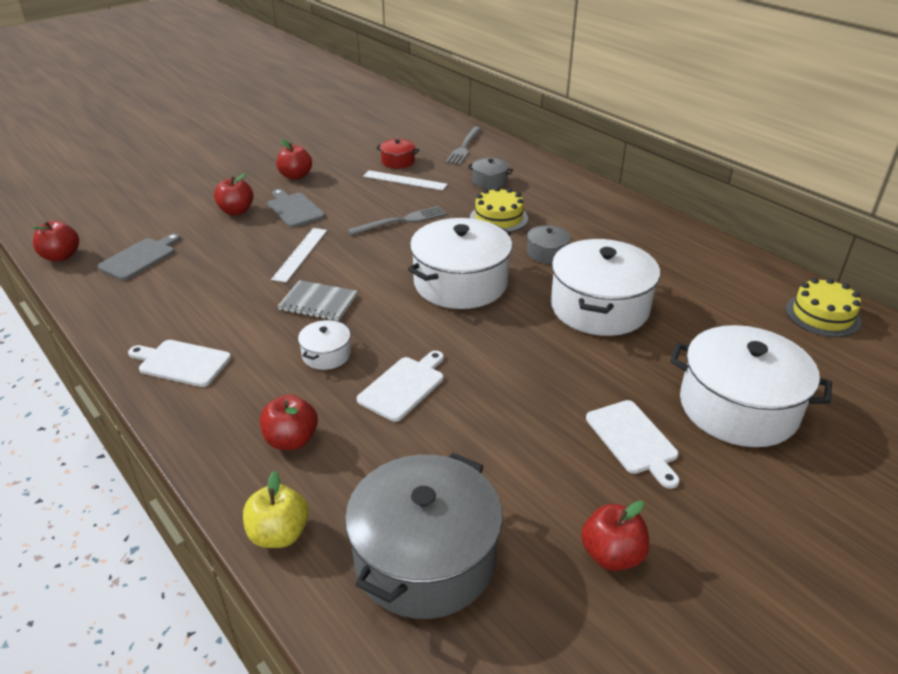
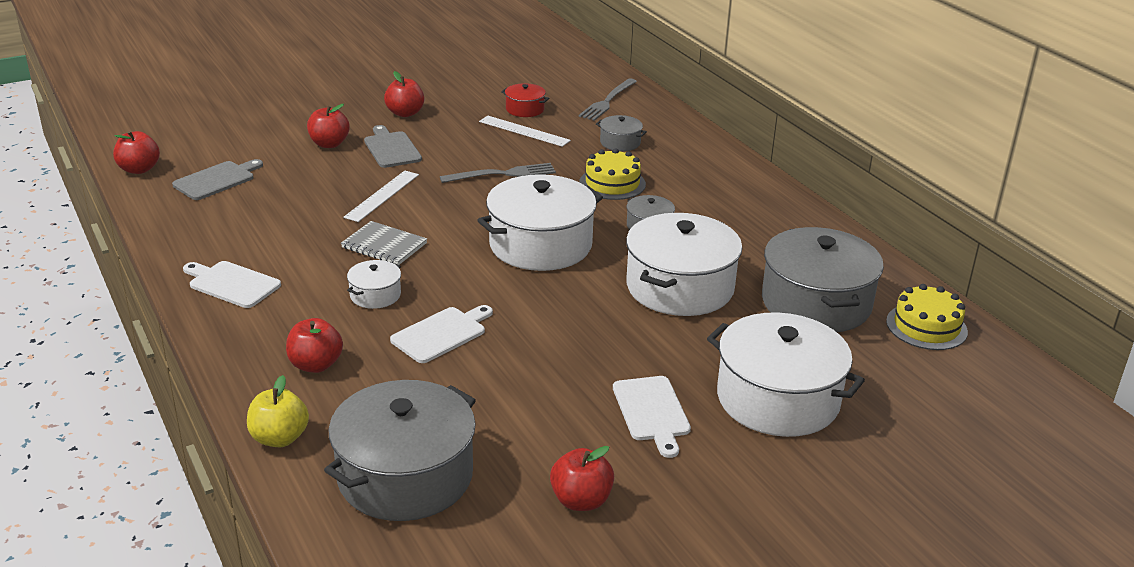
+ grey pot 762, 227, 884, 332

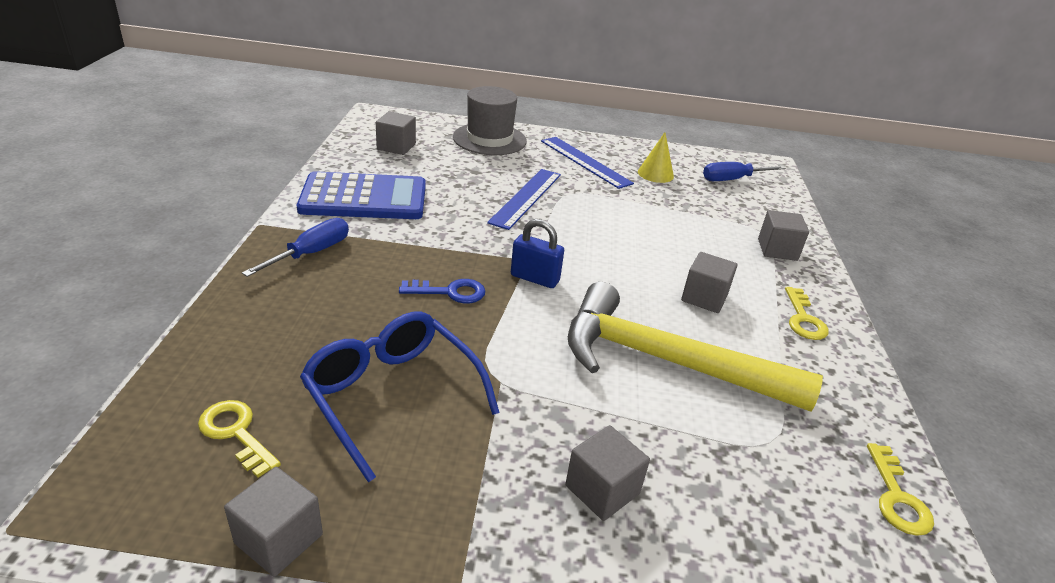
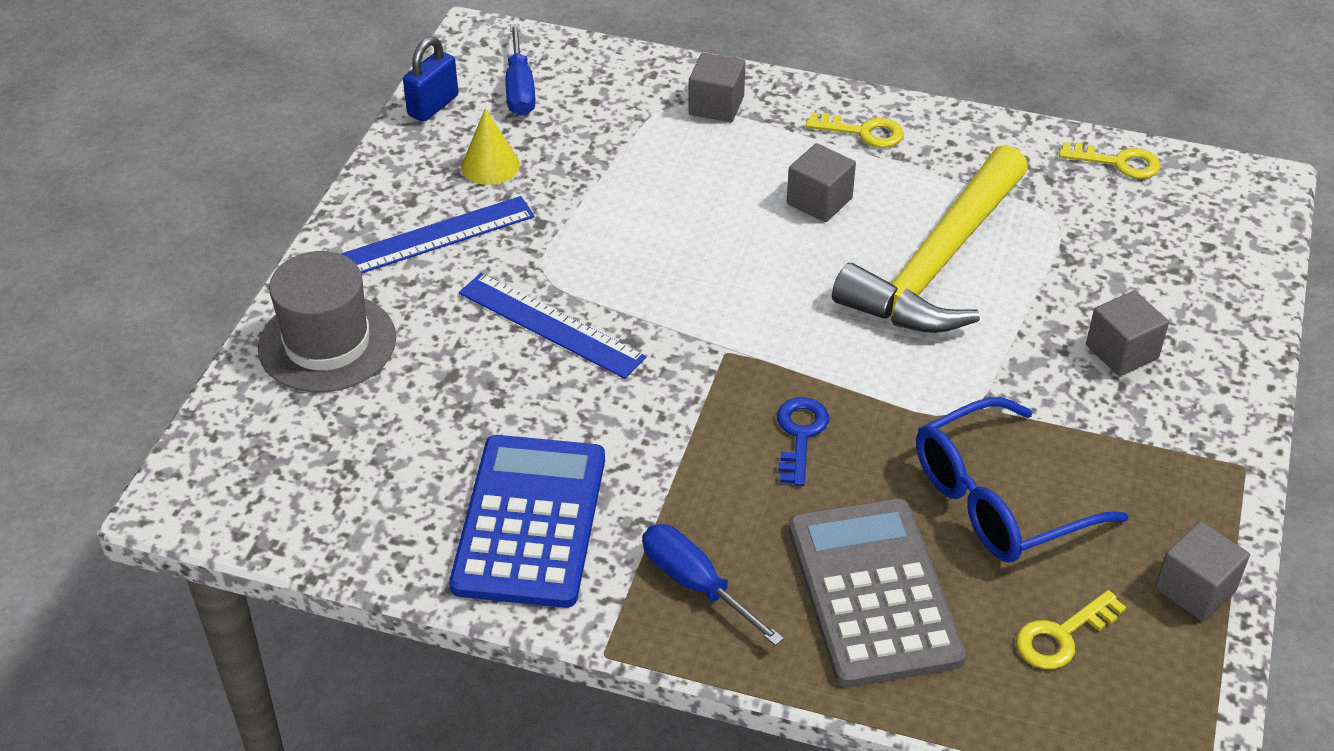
- grey cube 376, 111, 416, 155
+ grey calculator 788, 498, 966, 687
~ blue padlock 511, 219, 564, 288 to 403, 37, 458, 122

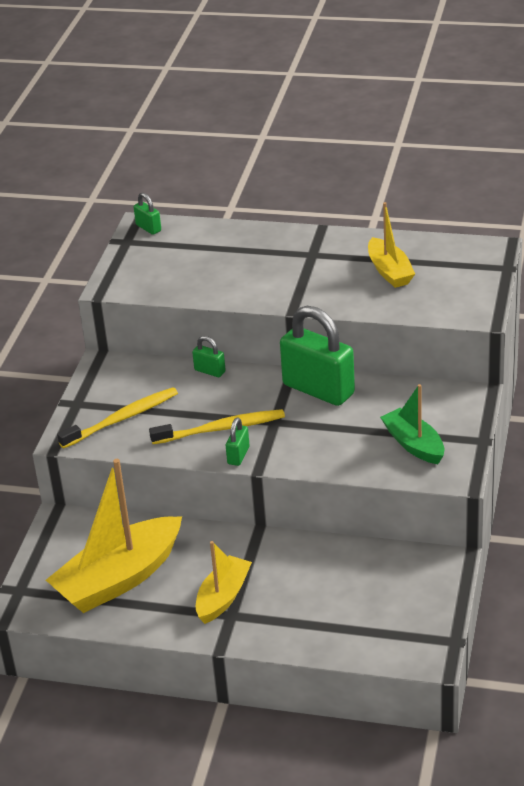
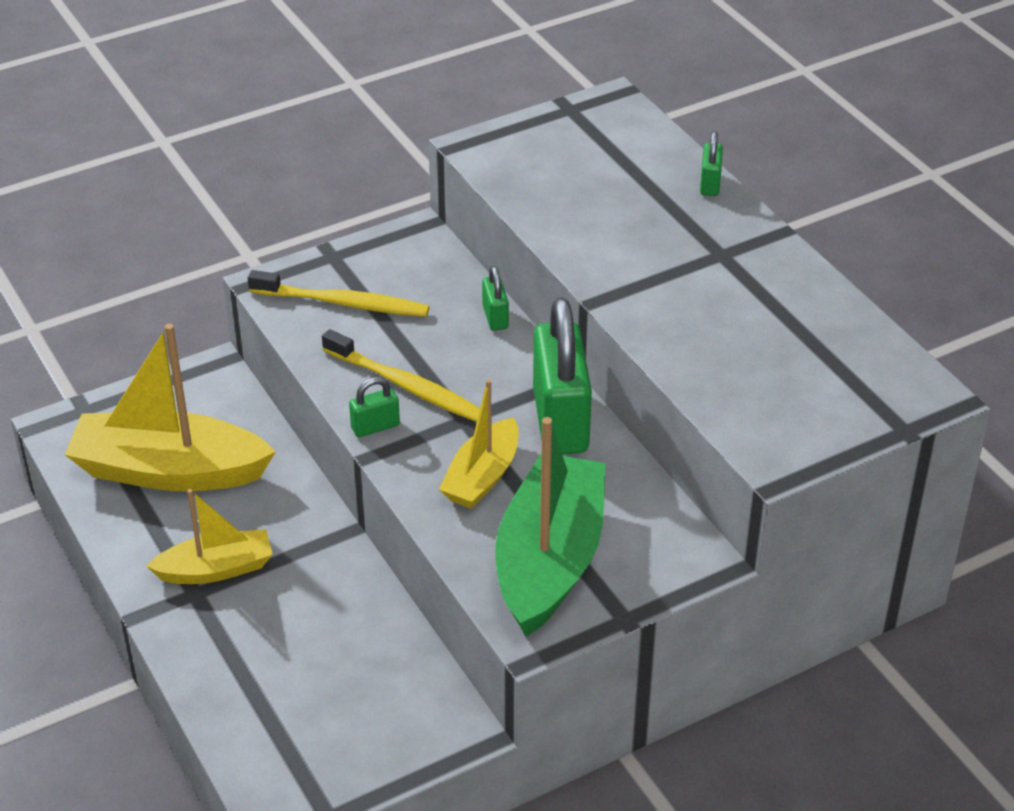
~ green padlock 134, 193, 161, 235 to 700, 131, 723, 196
~ yellow boat 368, 202, 415, 288 to 439, 379, 519, 509
~ green boat 380, 384, 444, 464 = 495, 417, 606, 636 x1.75

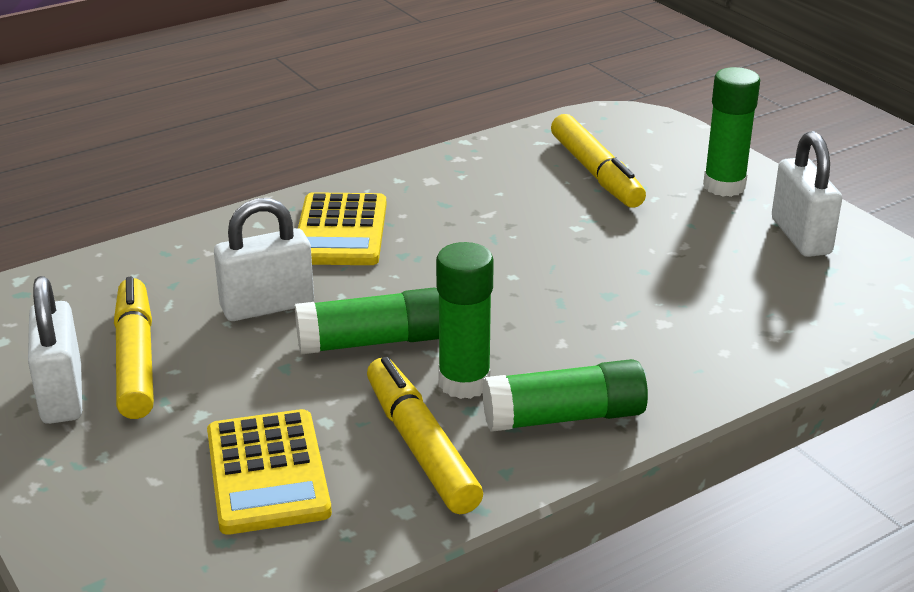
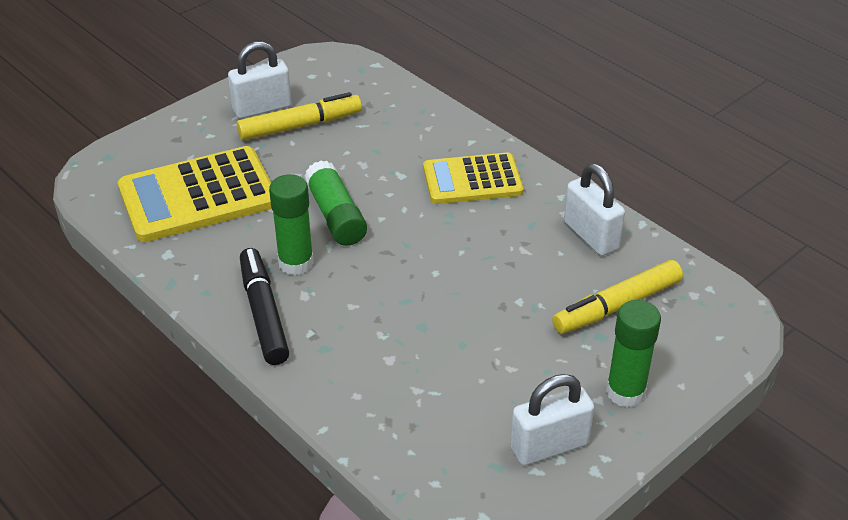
- yellow marker 367, 357, 483, 514
~ white padlock 214, 198, 314, 321 to 564, 164, 625, 256
~ green glue stick 482, 359, 648, 432 to black marker 240, 248, 289, 365
~ yellow calculator 207, 409, 332, 535 = 118, 146, 272, 242 x1.51

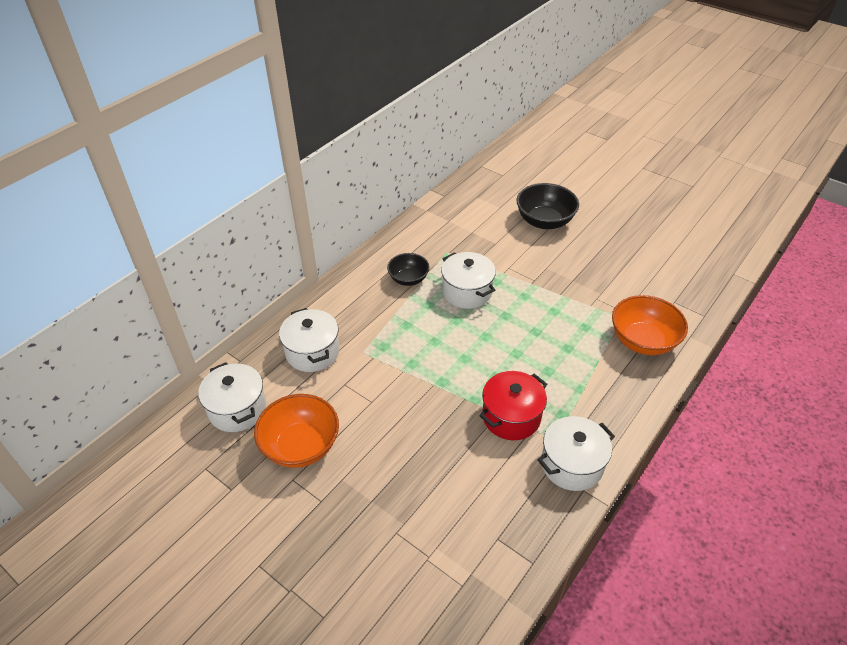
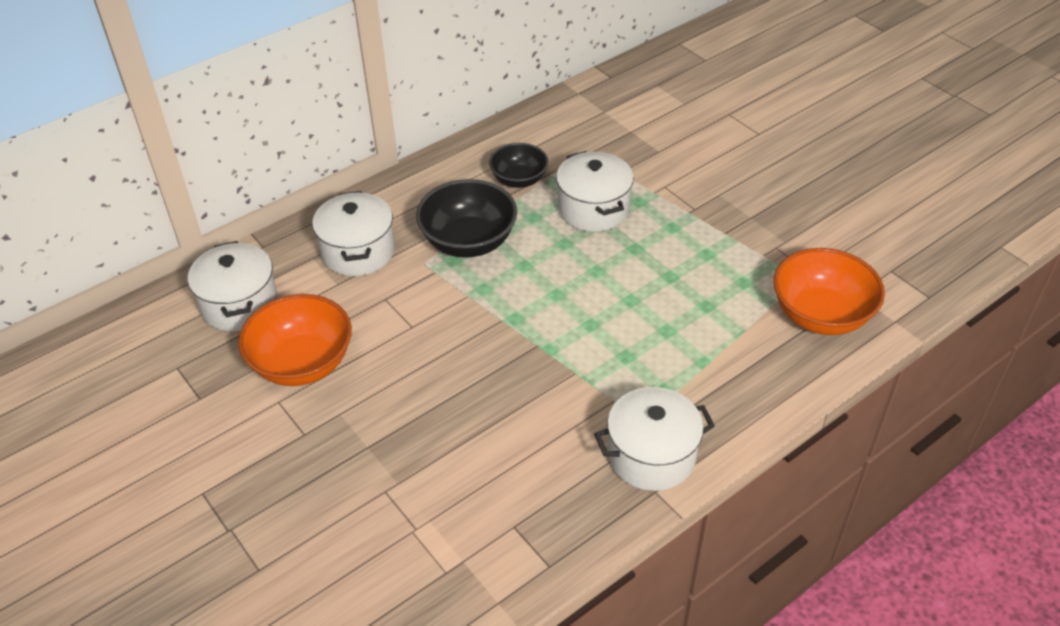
- red pot 479, 371, 547, 440
~ black bowl 516, 183, 579, 229 to 416, 179, 517, 258

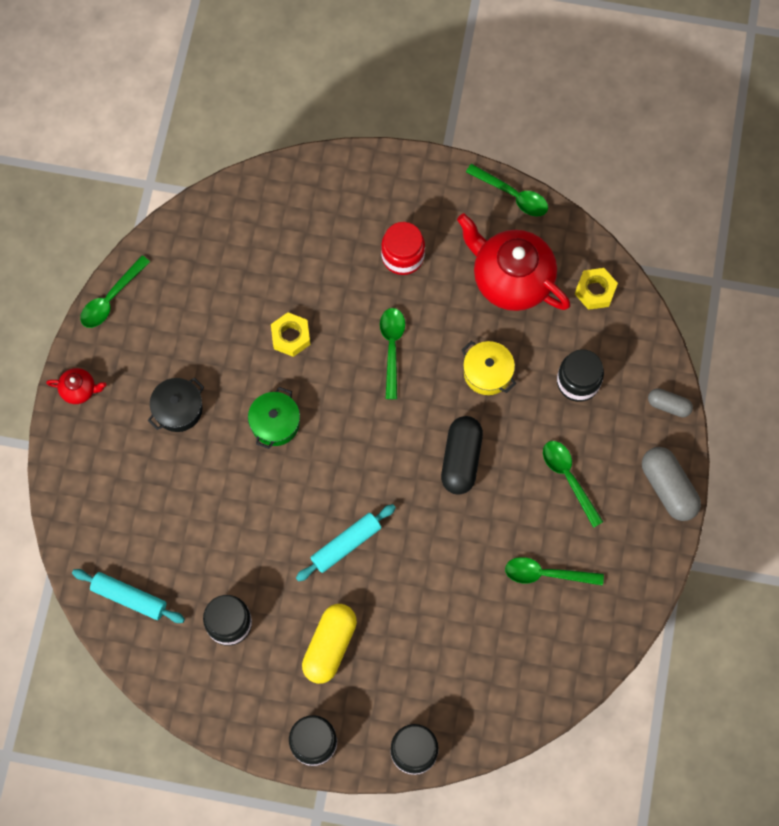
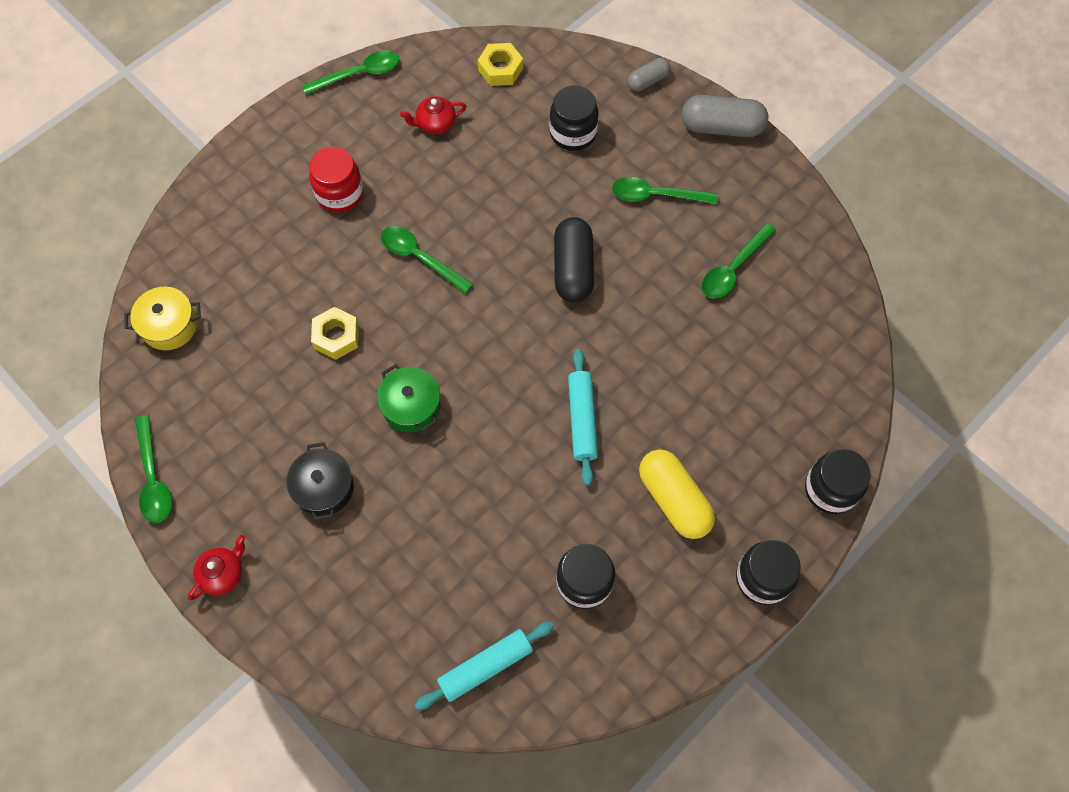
~ yellow pot 462, 341, 516, 395 to 124, 287, 201, 350
~ black capsule 441, 416, 483, 495 = 554, 217, 594, 303 45 degrees clockwise
~ red teapot 457, 213, 570, 311 = 400, 96, 467, 134 x0.44

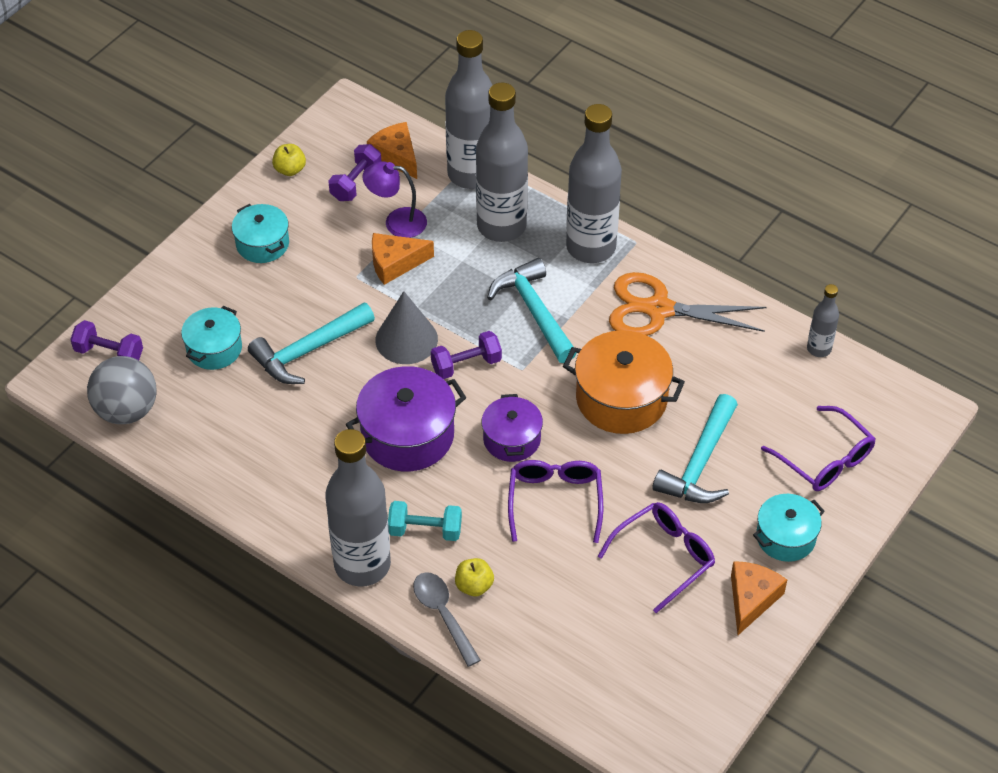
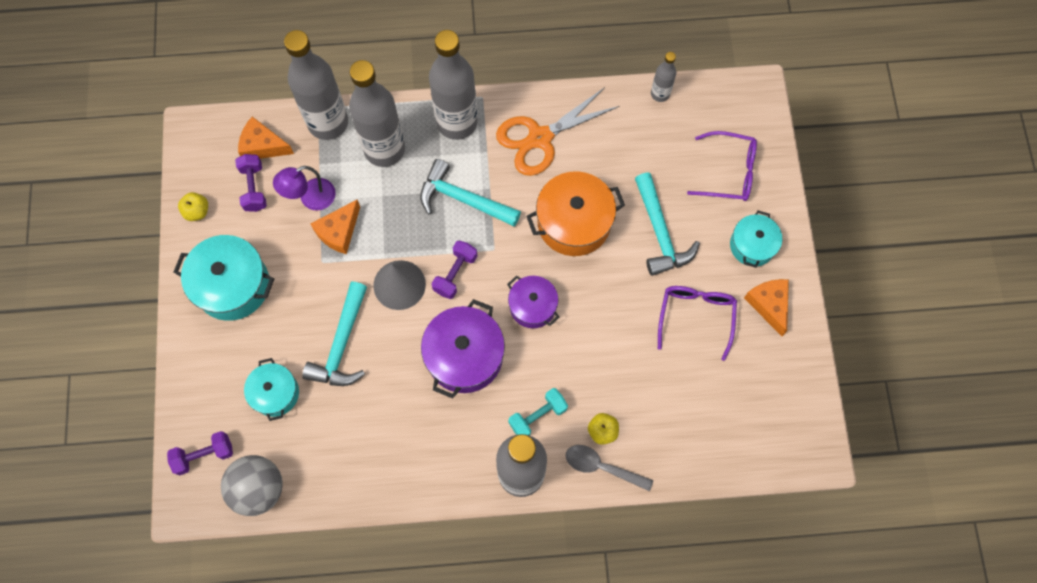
- purple glasses 508, 460, 603, 543
~ turquoise pot 232, 204, 289, 263 = 174, 235, 274, 321 x1.62

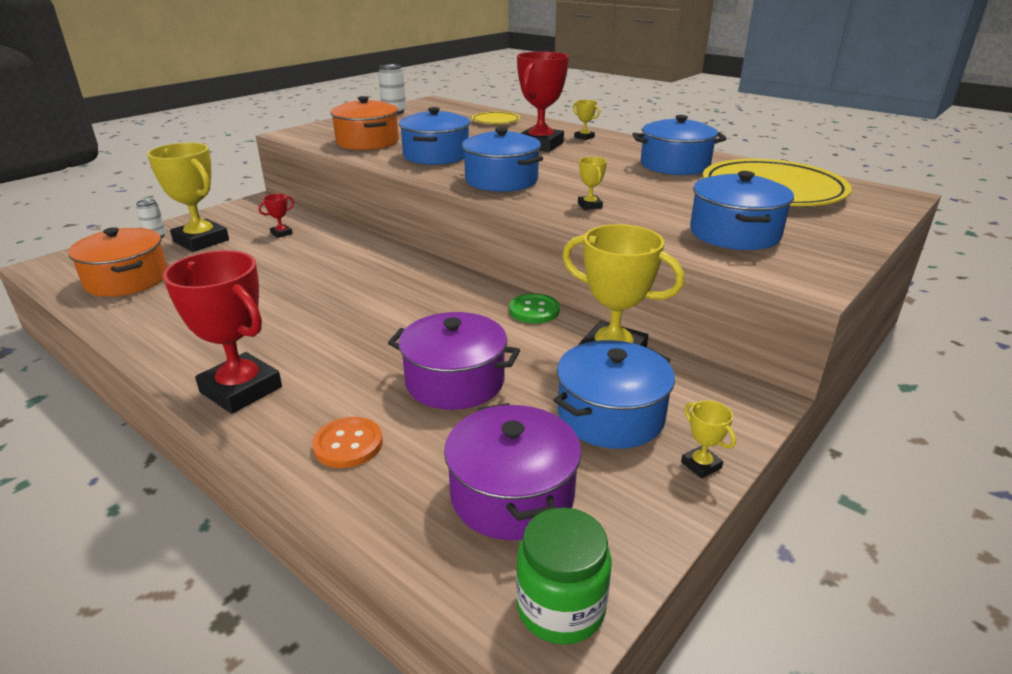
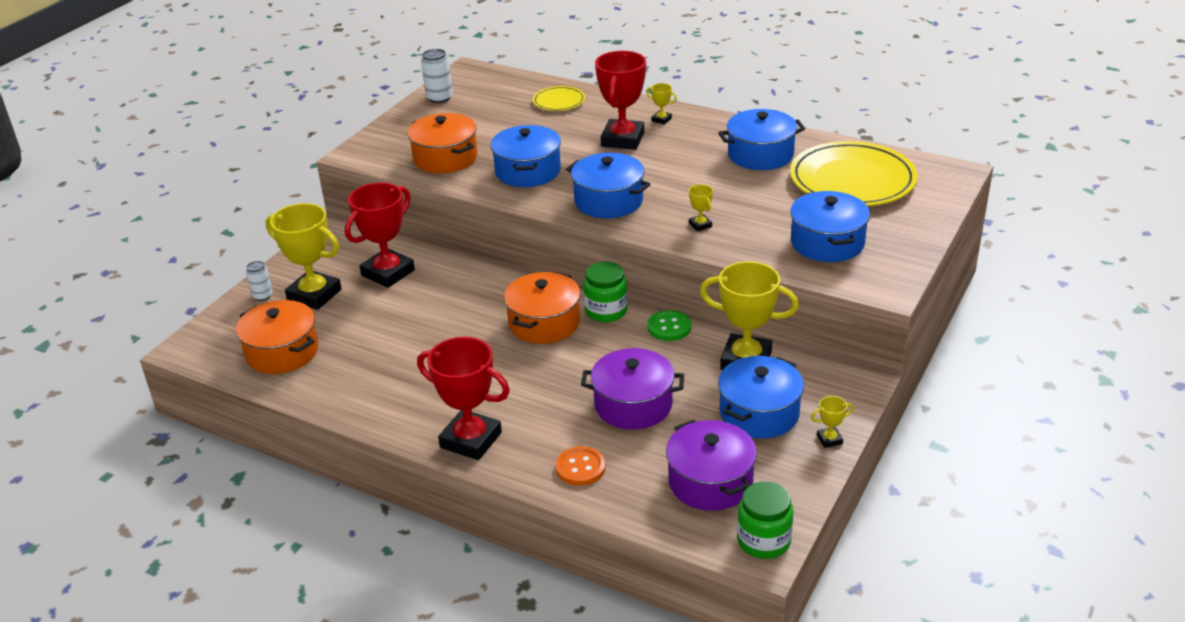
+ orange pot 504, 272, 581, 344
+ green jar 583, 261, 628, 322
~ yellow trophy 681, 400, 736, 479 = 811, 396, 854, 448 60 degrees counterclockwise
~ red trophy 258, 194, 294, 238 = 345, 183, 415, 288 x2.35

